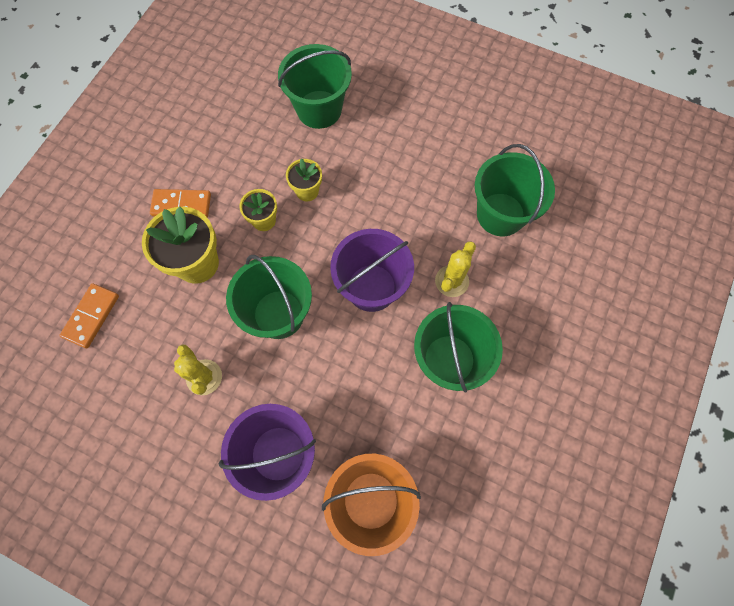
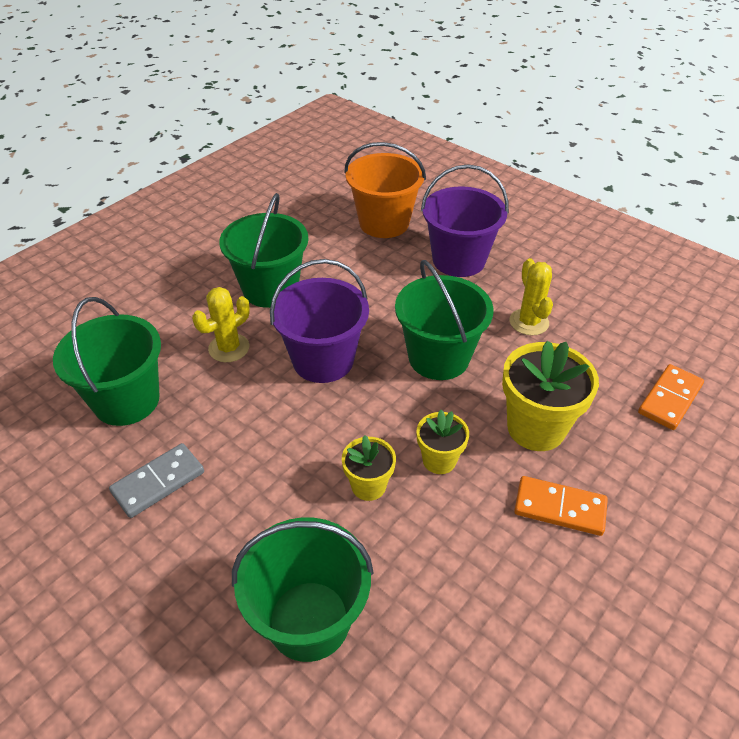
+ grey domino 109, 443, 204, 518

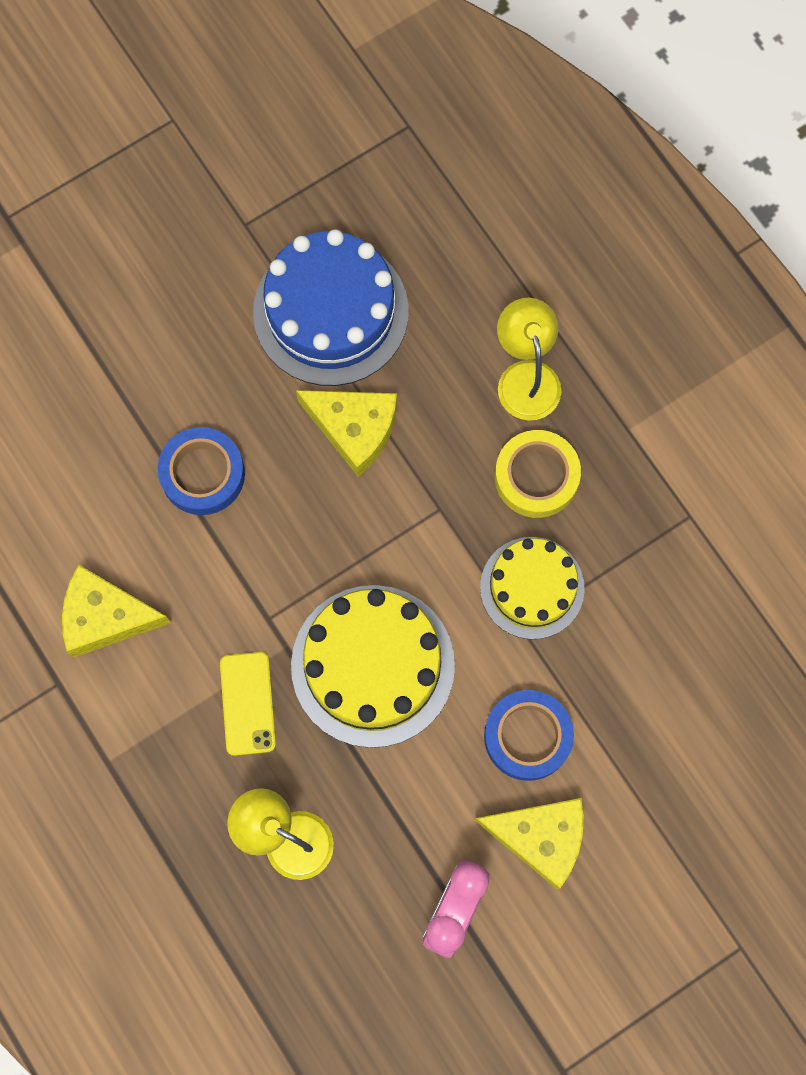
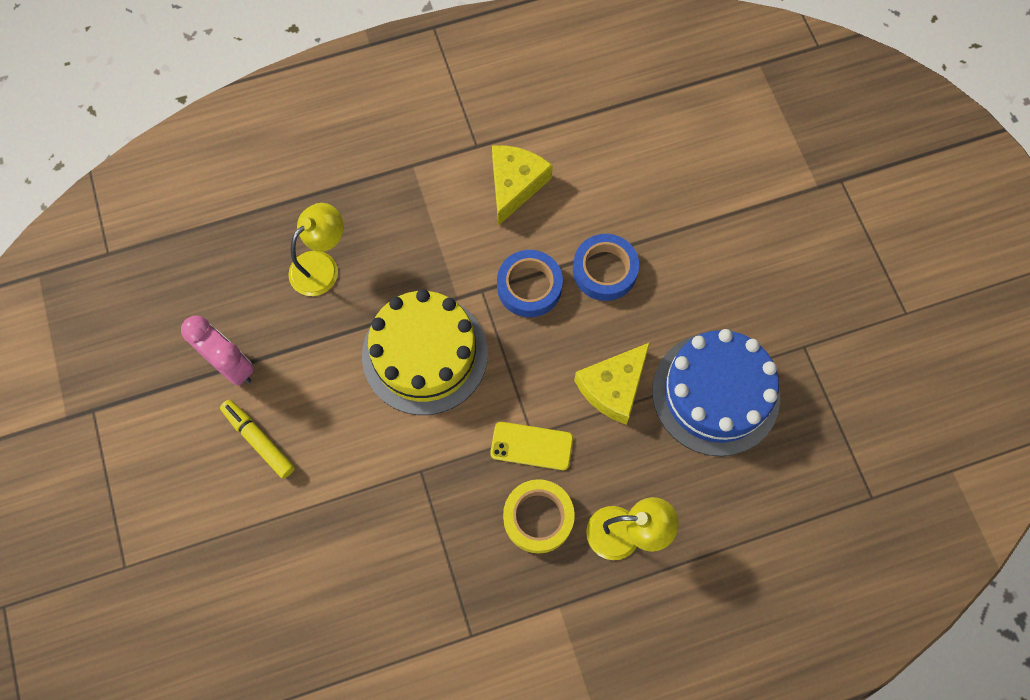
- yellow cake 480, 537, 585, 639
~ yellow phone 220, 652, 276, 756 to 490, 422, 573, 470
~ blue tape 484, 690, 574, 781 to 497, 250, 563, 317
~ yellow cheese 475, 798, 584, 889 to yellow marker 220, 399, 295, 479

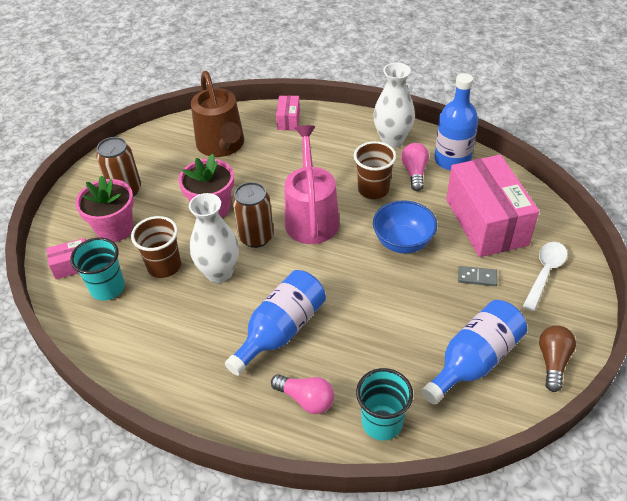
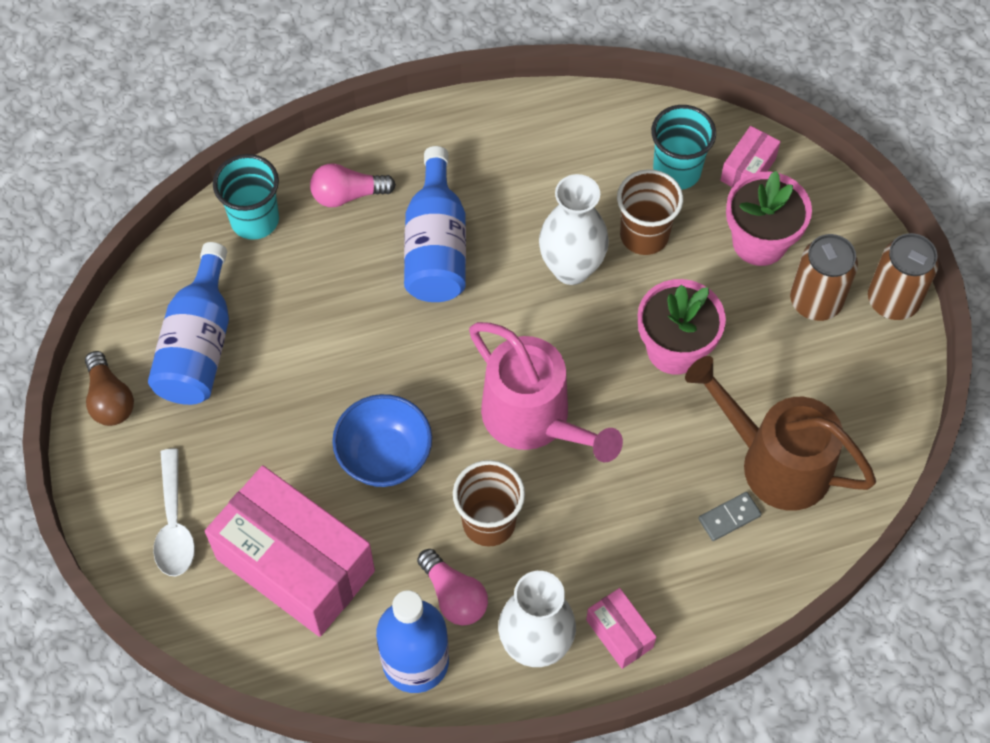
~ brown can 232, 182, 274, 248 to 868, 233, 939, 320
~ pink box 276, 96, 300, 130 to 586, 588, 656, 669
~ grey domino 458, 266, 497, 286 to 698, 492, 762, 541

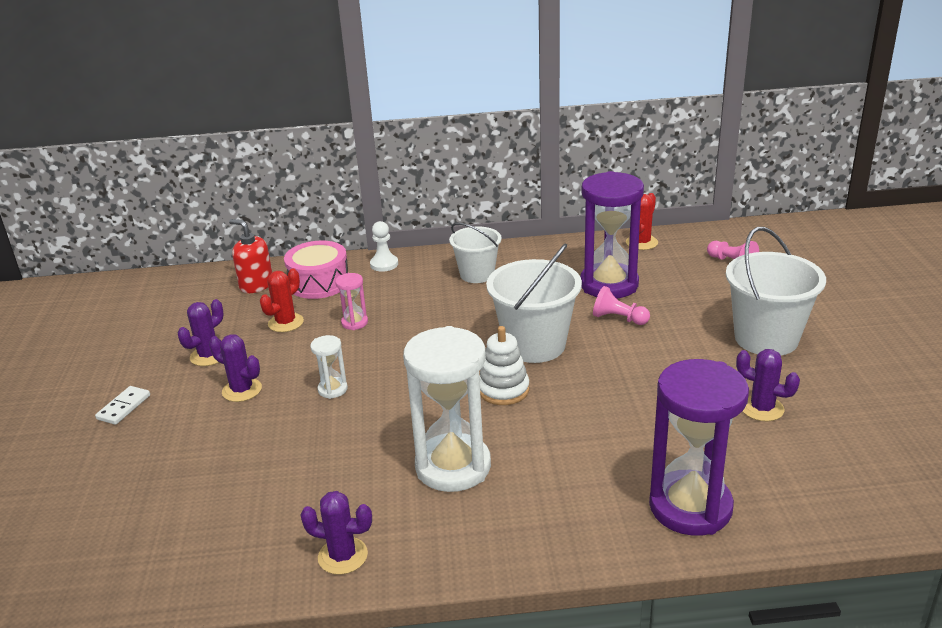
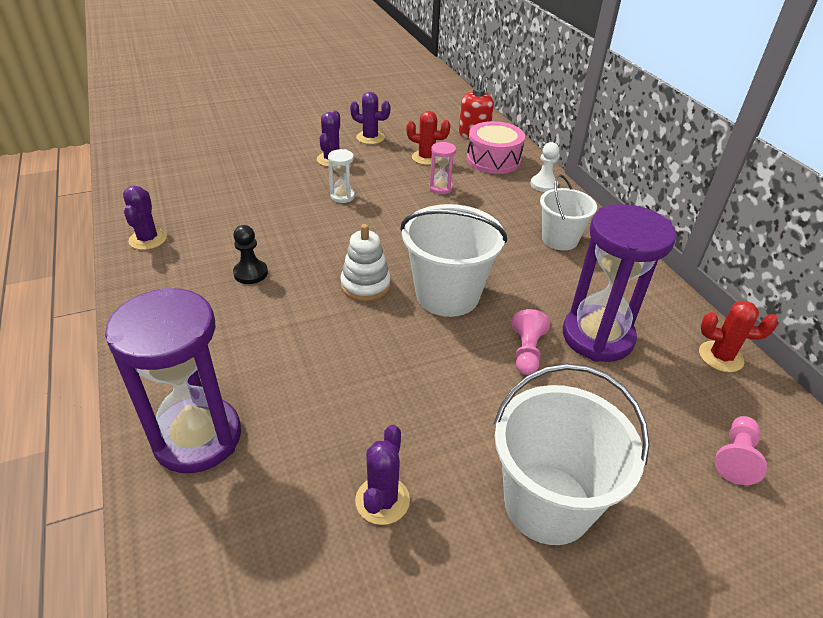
- white domino 95, 386, 150, 425
~ white hourglass 403, 326, 491, 492 to black pawn 233, 225, 268, 284

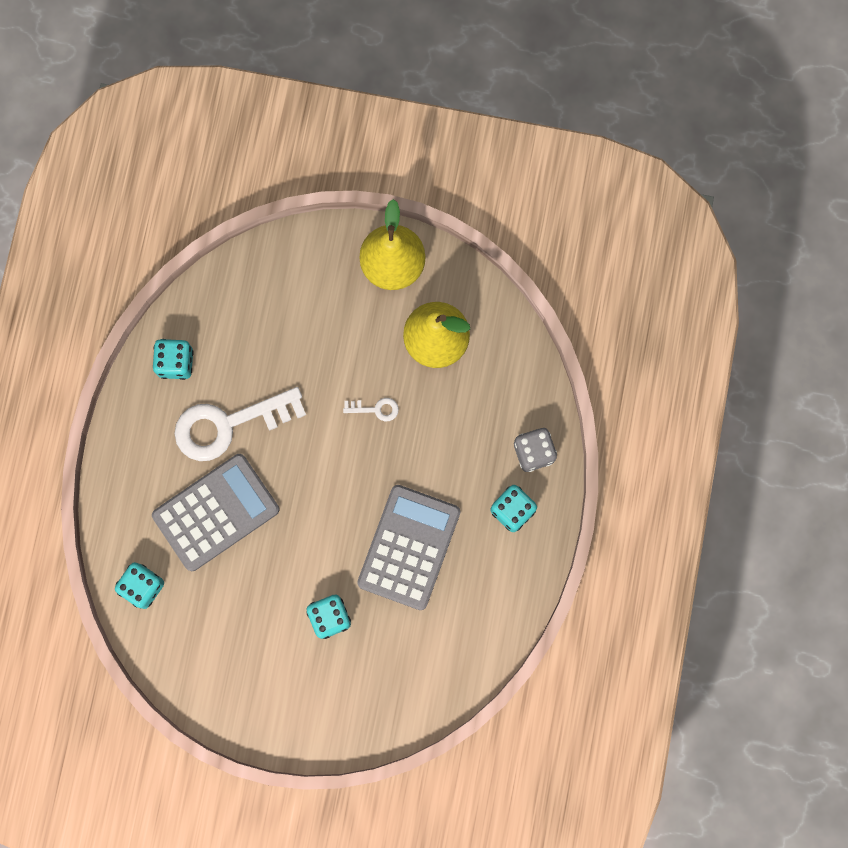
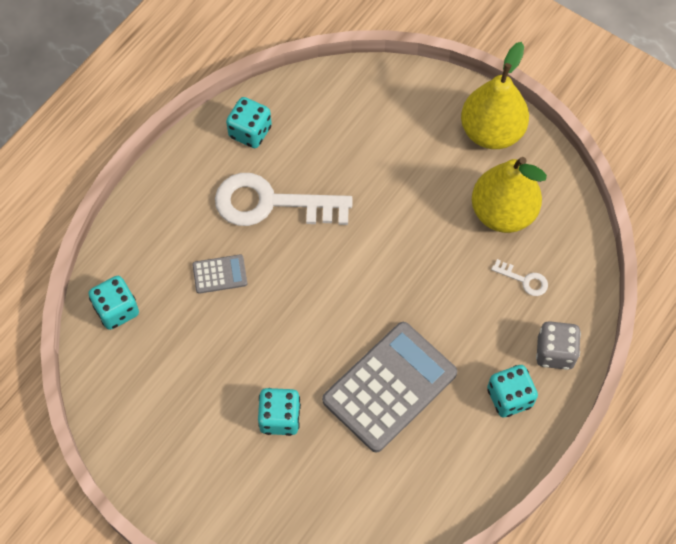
~ white key 343, 398, 399, 421 to 491, 259, 548, 296
~ grey calculator 152, 454, 279, 571 = 192, 255, 247, 294 x0.45

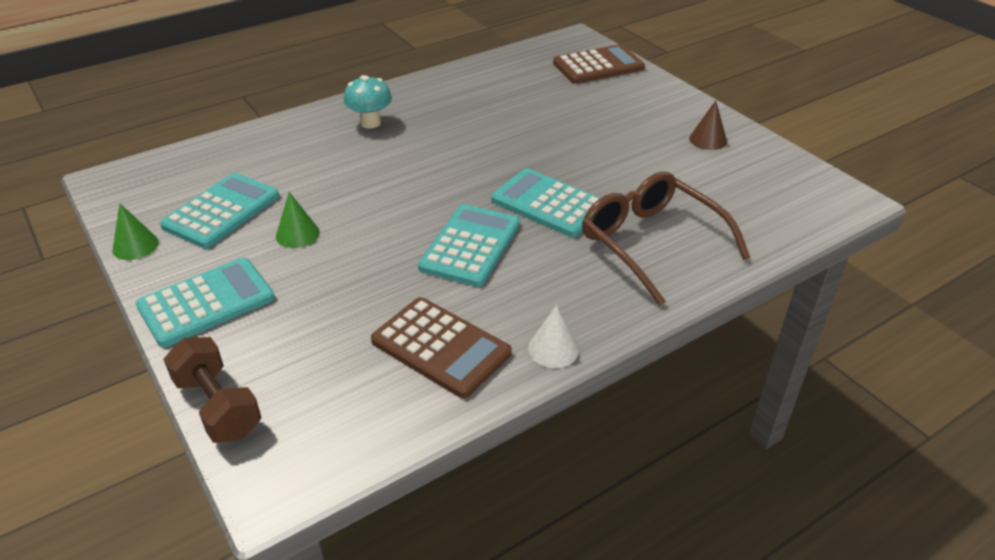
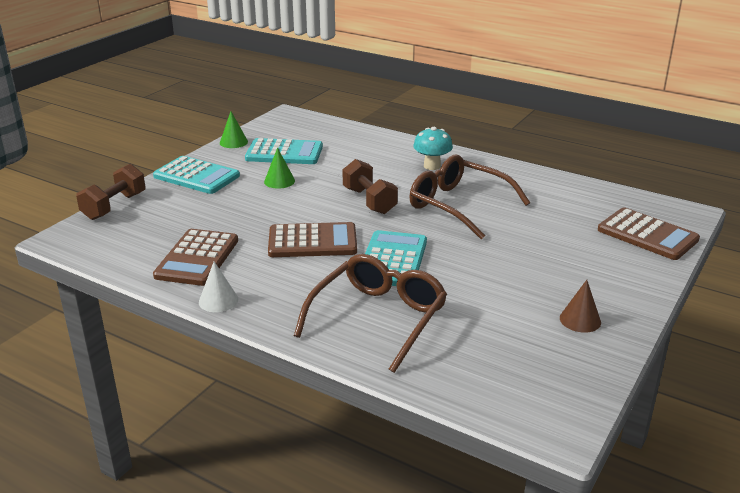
+ brown dumbbell 342, 159, 398, 214
+ brown glasses 409, 155, 530, 239
~ turquoise calculator 418, 204, 520, 287 to brown calculator 268, 222, 357, 257

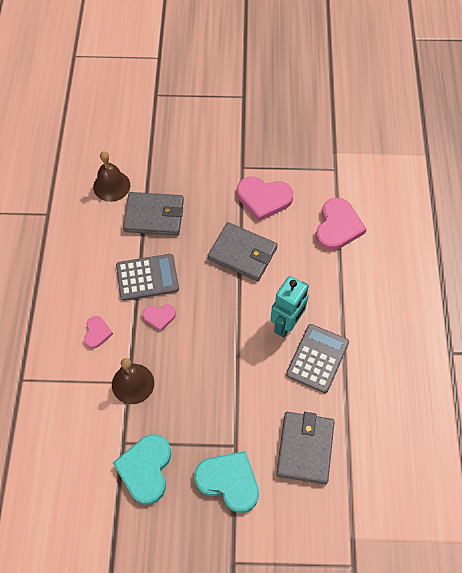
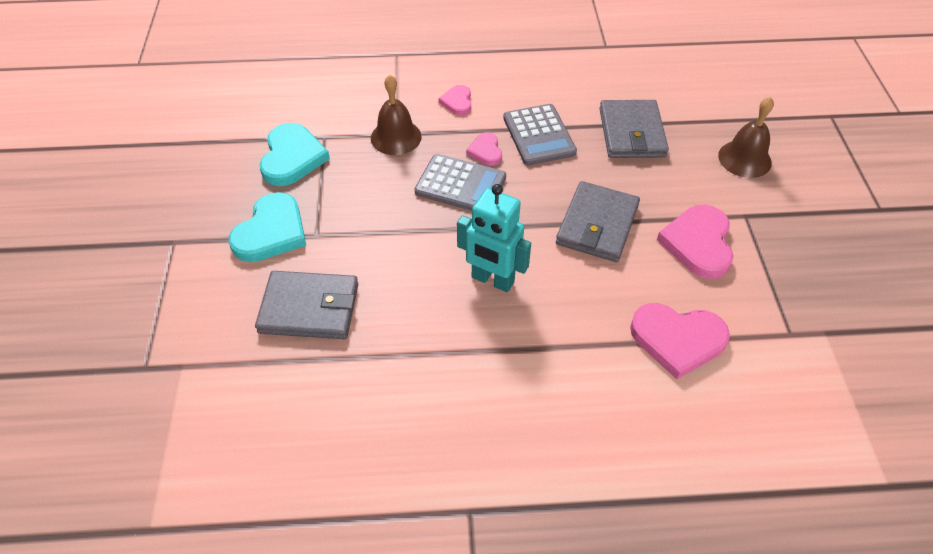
~ brown bell 93, 151, 130, 202 to 718, 97, 774, 178
~ grey calculator 286, 324, 349, 393 to 415, 154, 506, 211
~ pink heart 84, 316, 113, 349 = 439, 85, 471, 115 90 degrees clockwise
~ turquoise heart 113, 434, 171, 505 = 260, 123, 330, 186 90 degrees clockwise

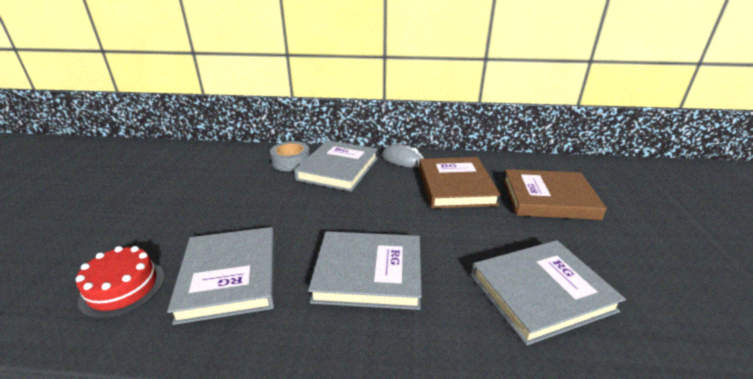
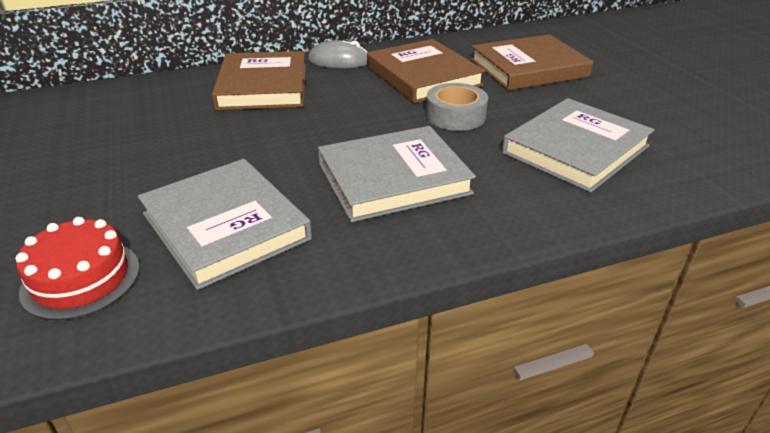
~ grey tape 270, 141, 310, 171 to 426, 83, 488, 131
~ grey book 294, 140, 378, 192 to brown book 212, 51, 306, 110

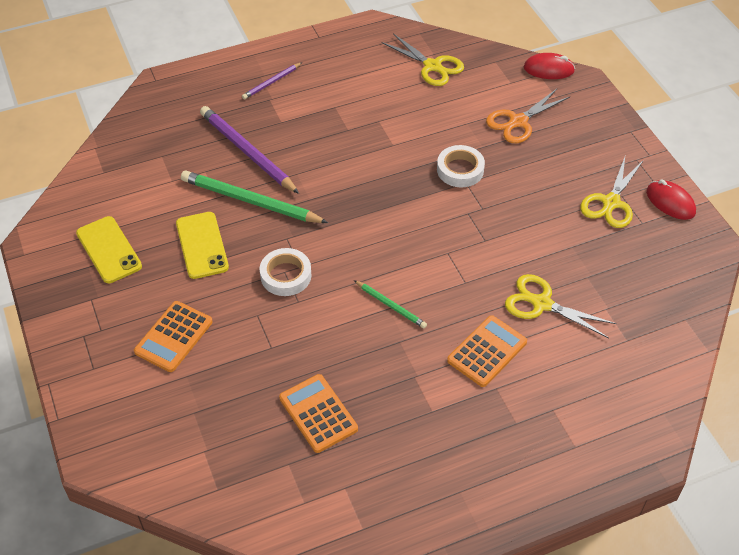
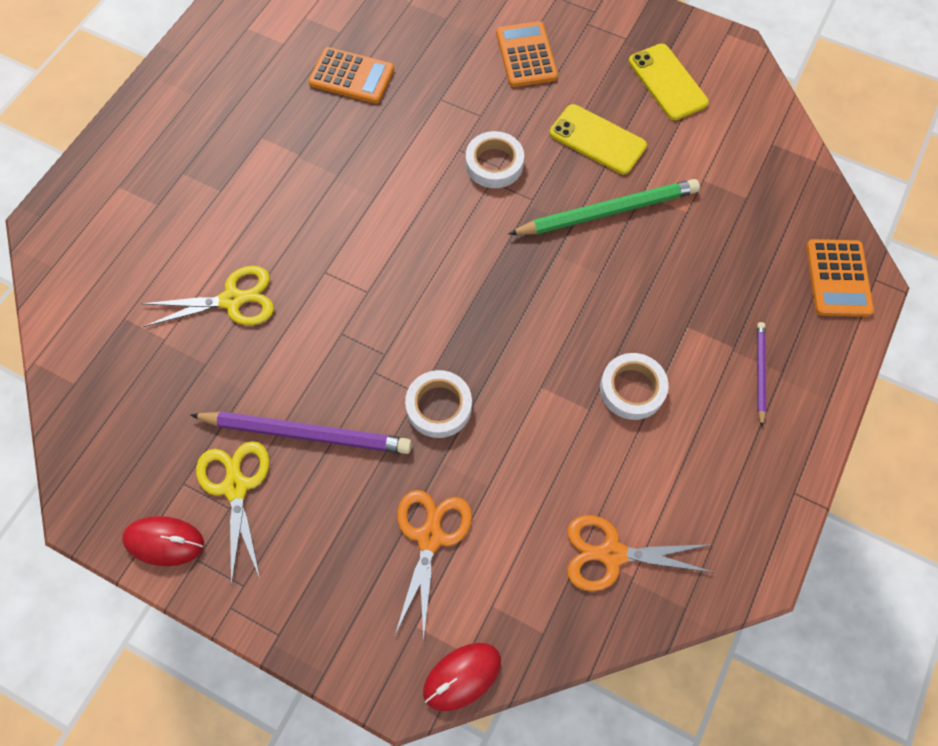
- green pencil 354, 280, 427, 328
+ white tape 600, 353, 669, 420
~ purple pencil 200, 106, 299, 194 to 190, 411, 412, 454
~ orange calculator 447, 315, 527, 387 to 806, 239, 874, 317
~ yellow scissors 382, 33, 464, 86 to orange scissors 568, 515, 715, 591
~ yellow phone 76, 216, 142, 283 = 629, 44, 709, 120 45 degrees clockwise

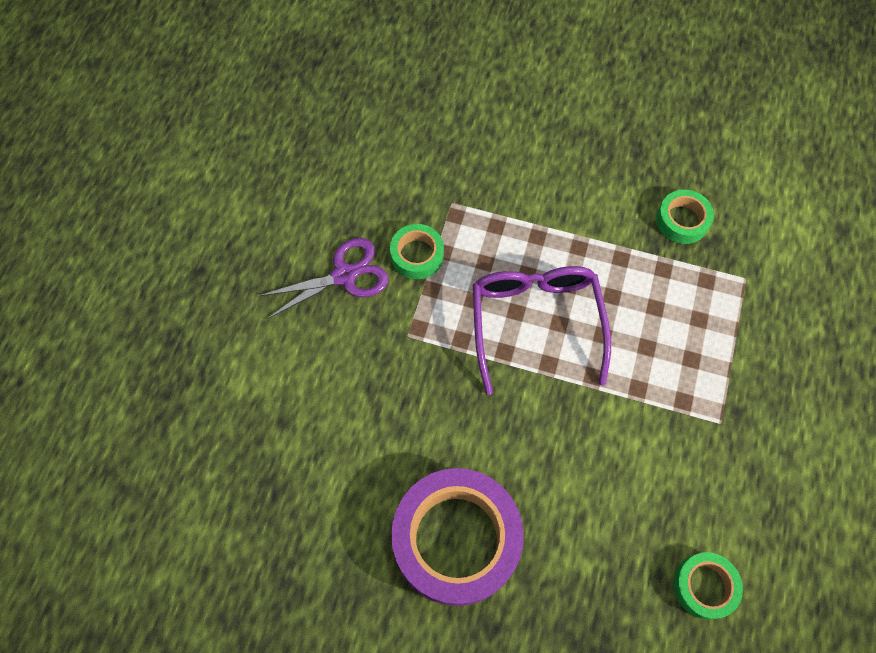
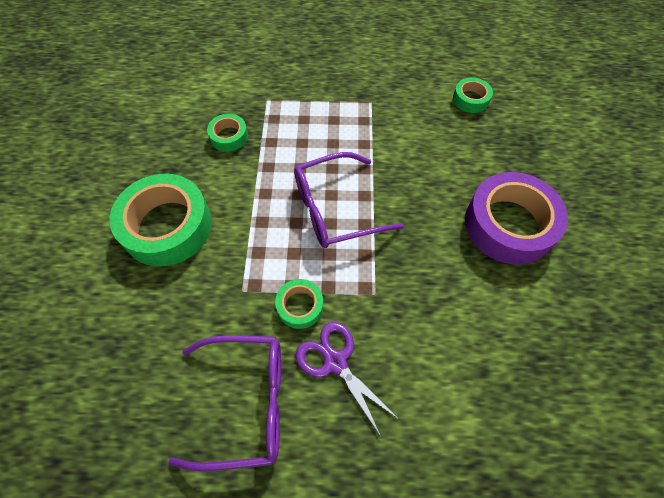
+ green tape 110, 174, 212, 267
+ purple glasses 168, 335, 281, 471

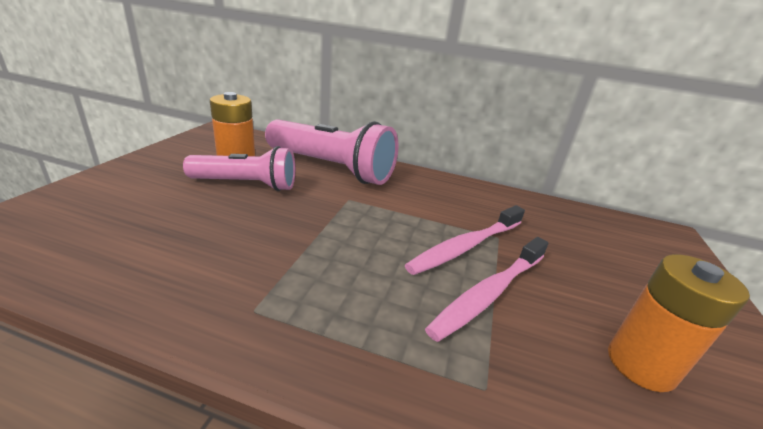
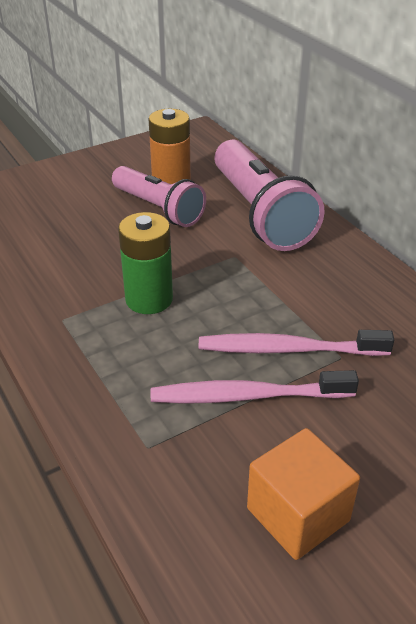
+ green battery 118, 212, 173, 314
~ orange battery 608, 254, 750, 392 to orange cube 247, 428, 360, 560

